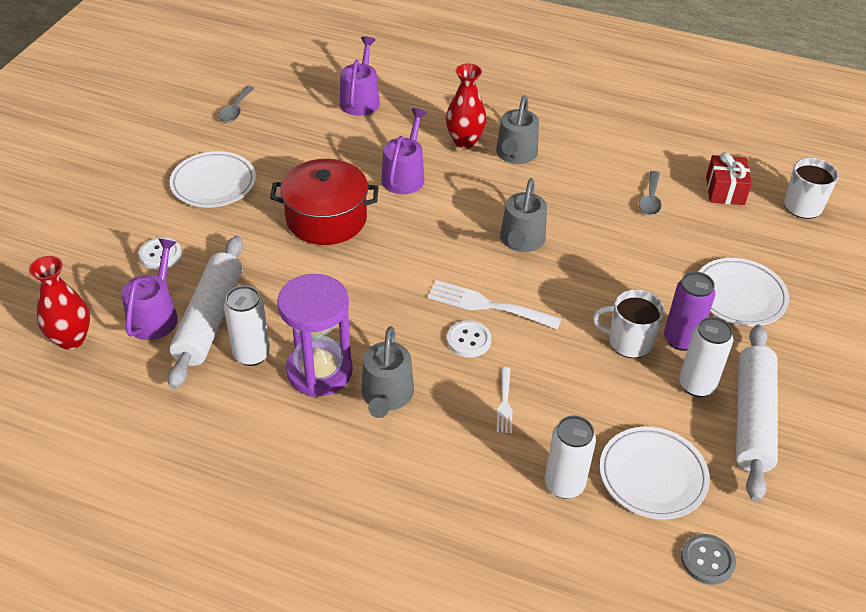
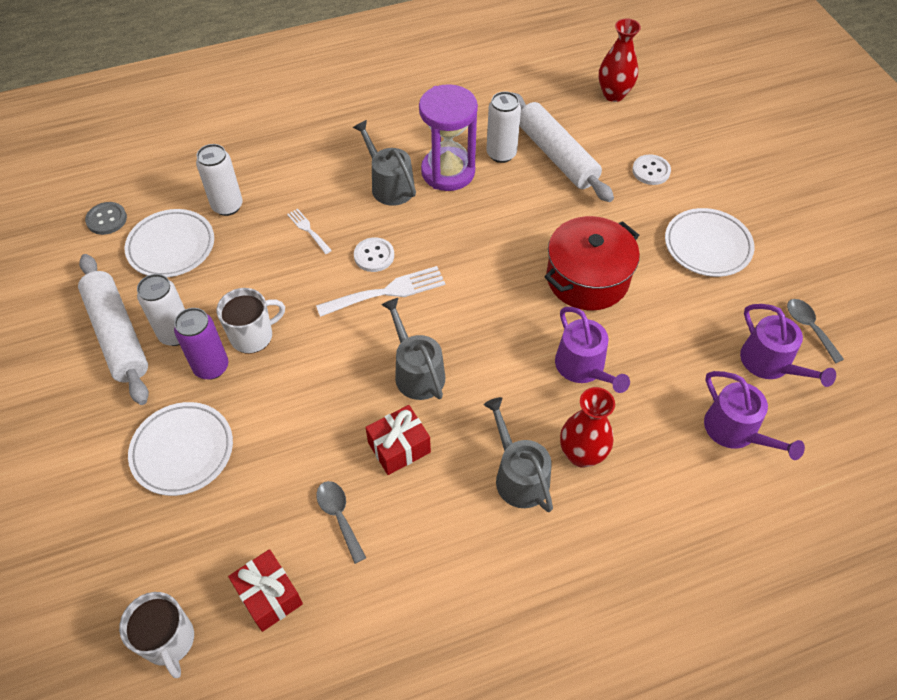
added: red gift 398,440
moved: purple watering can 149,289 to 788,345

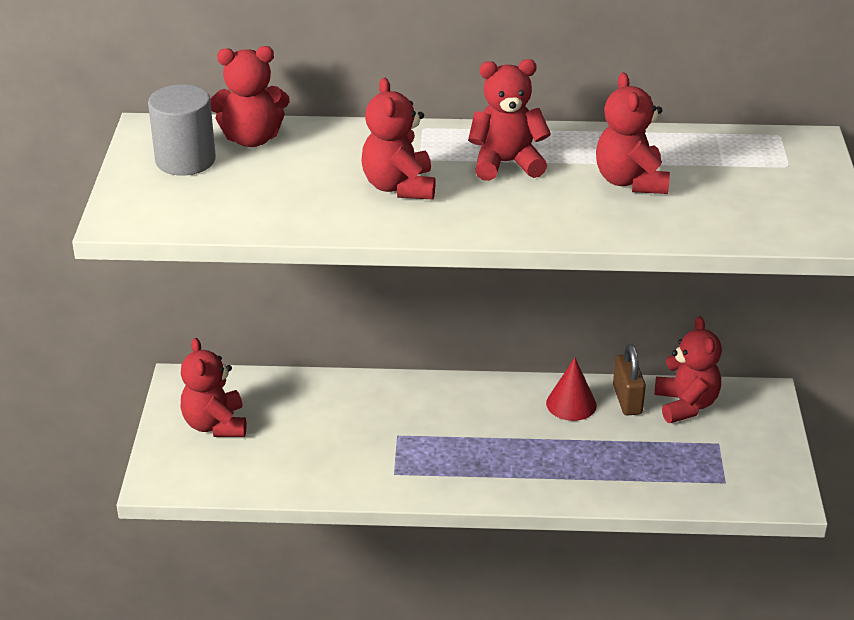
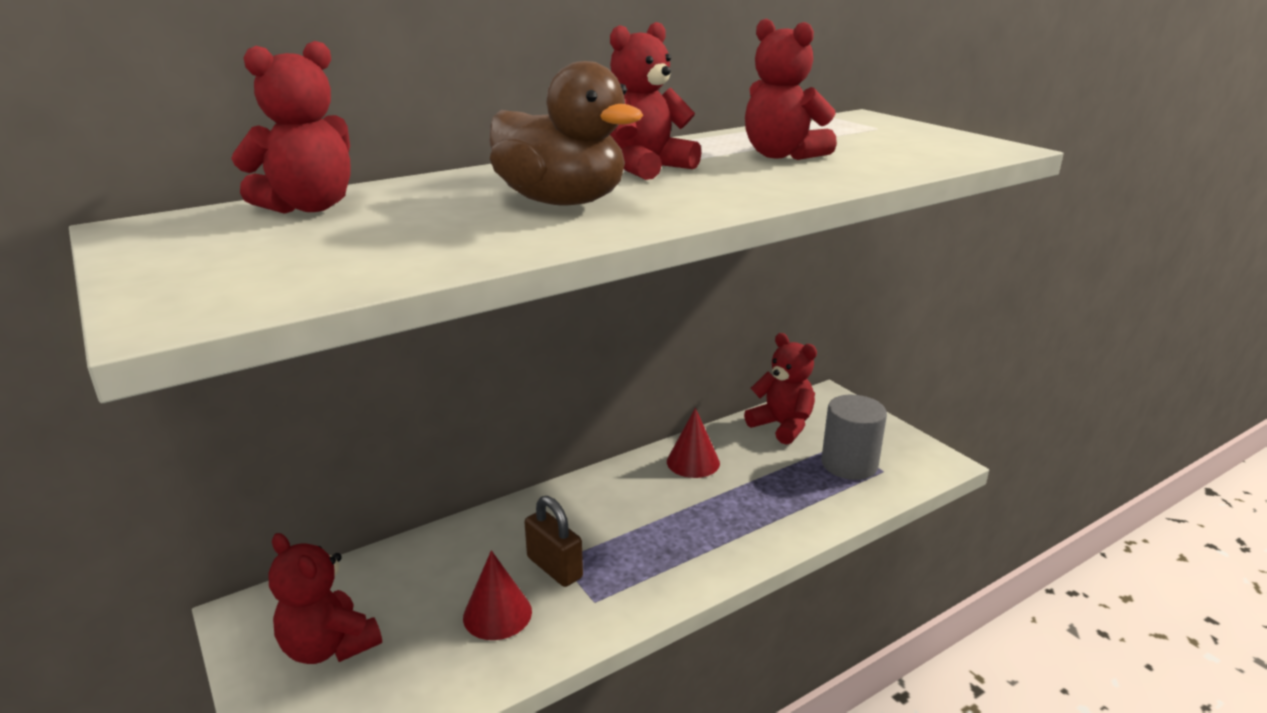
added: red cone 497,595
moved: grey cylinder 182,130 to 854,437; brown padlock 629,379 to 554,541
replaced: red teddy bear 399,139 to brown duck 566,133

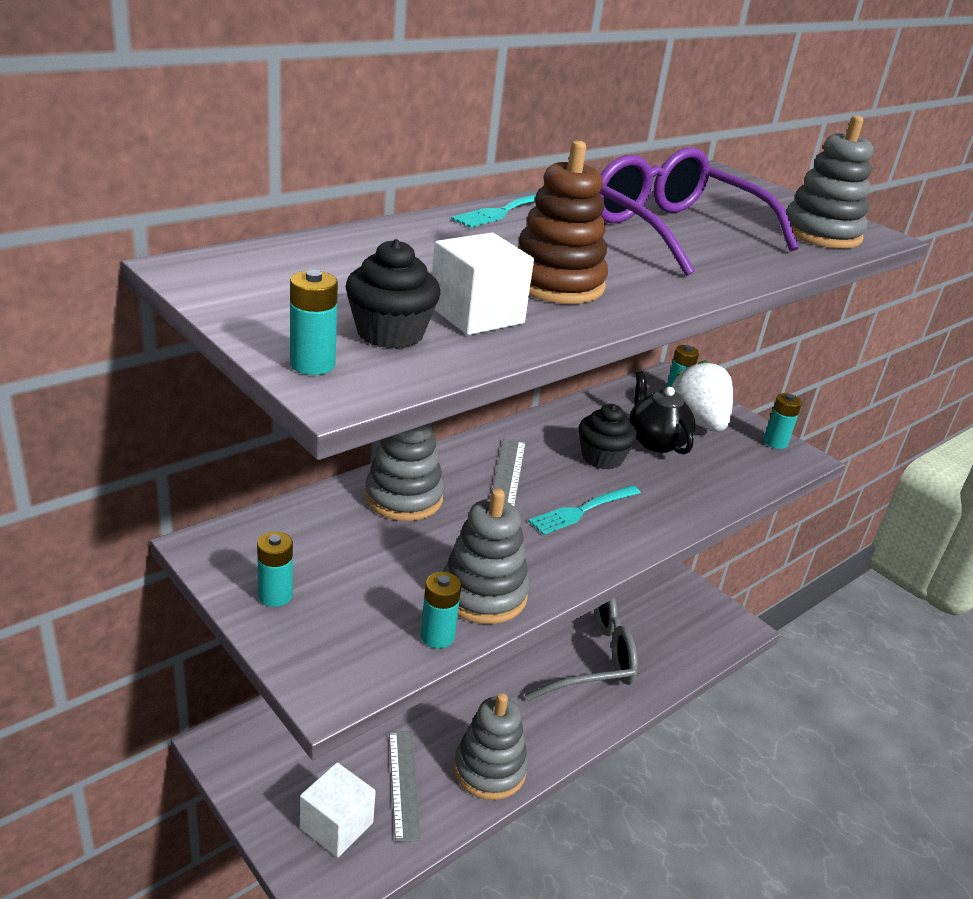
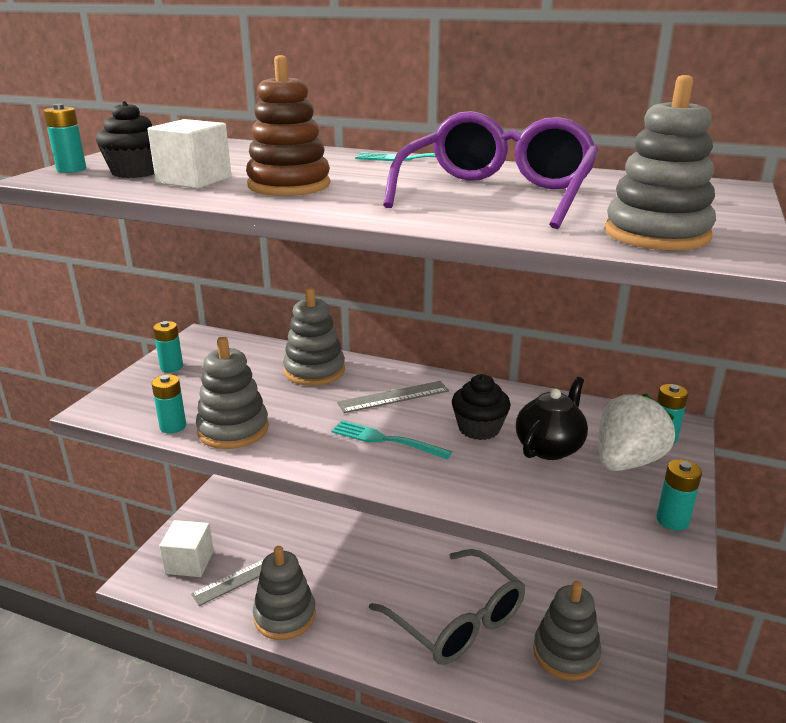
added: grey stacking toy 567,631

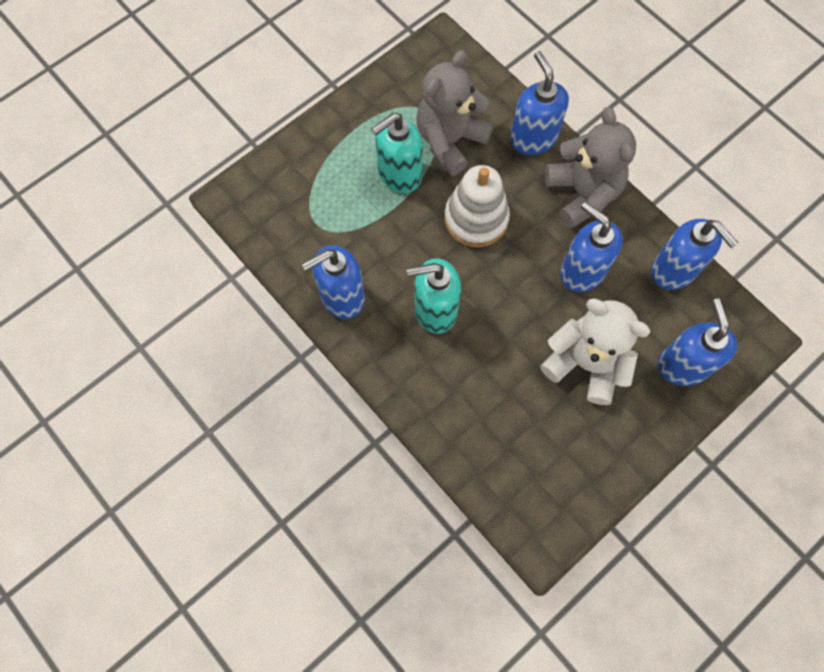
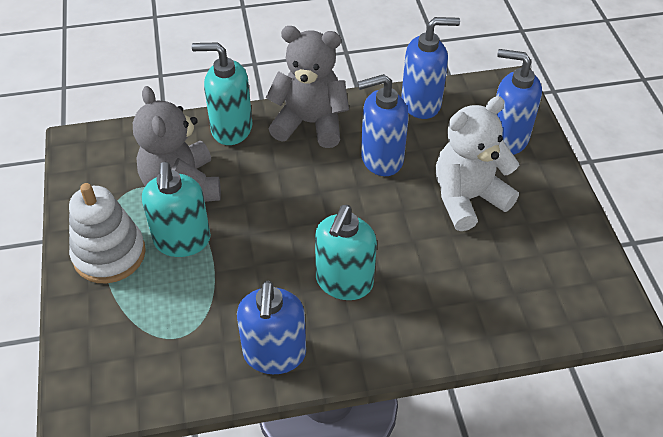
moved: white stacking toy 477,206 to 107,233
recoloured: blue soap dispenser 539,103 to turquoise soap dispenser 222,94

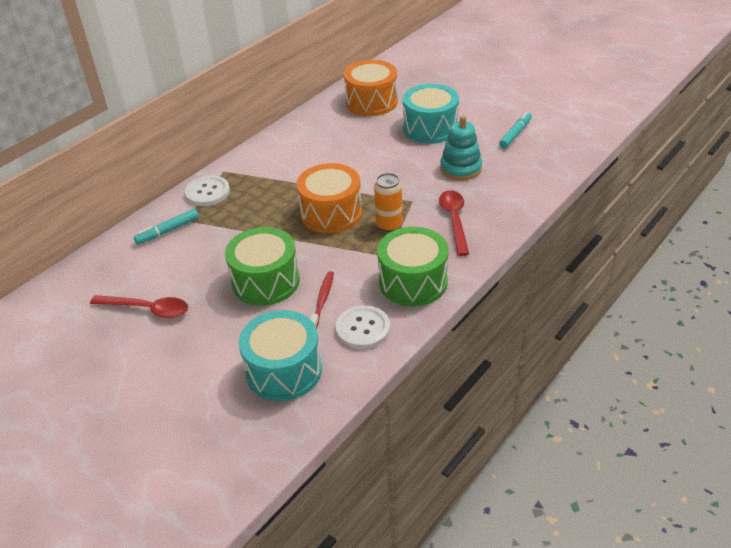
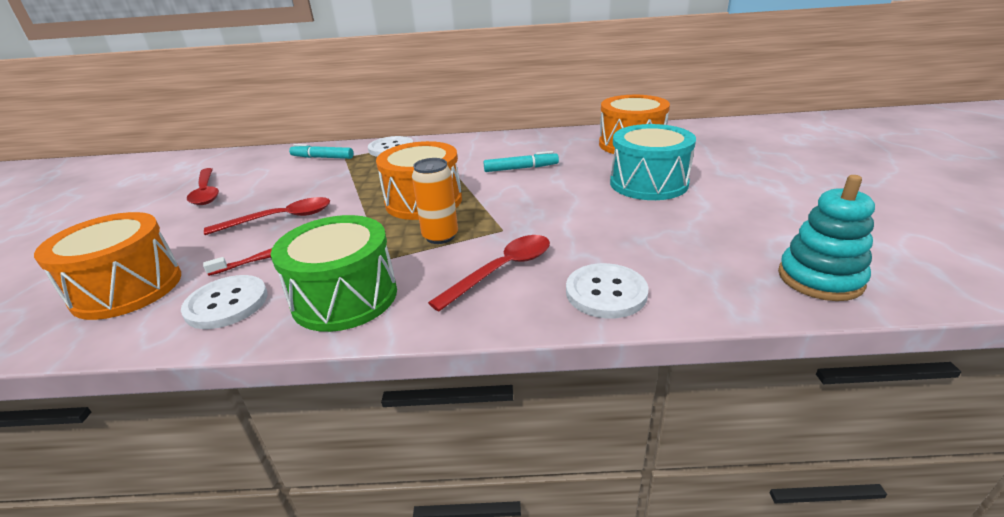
added: white button 607,290
moved: turquoise marker 515,130 to 521,161; turquoise stacking toy 461,148 to 826,238
replaced: green drum 262,266 to red spoon 267,216
recoloured: turquoise drum 280,355 to orange drum 107,266

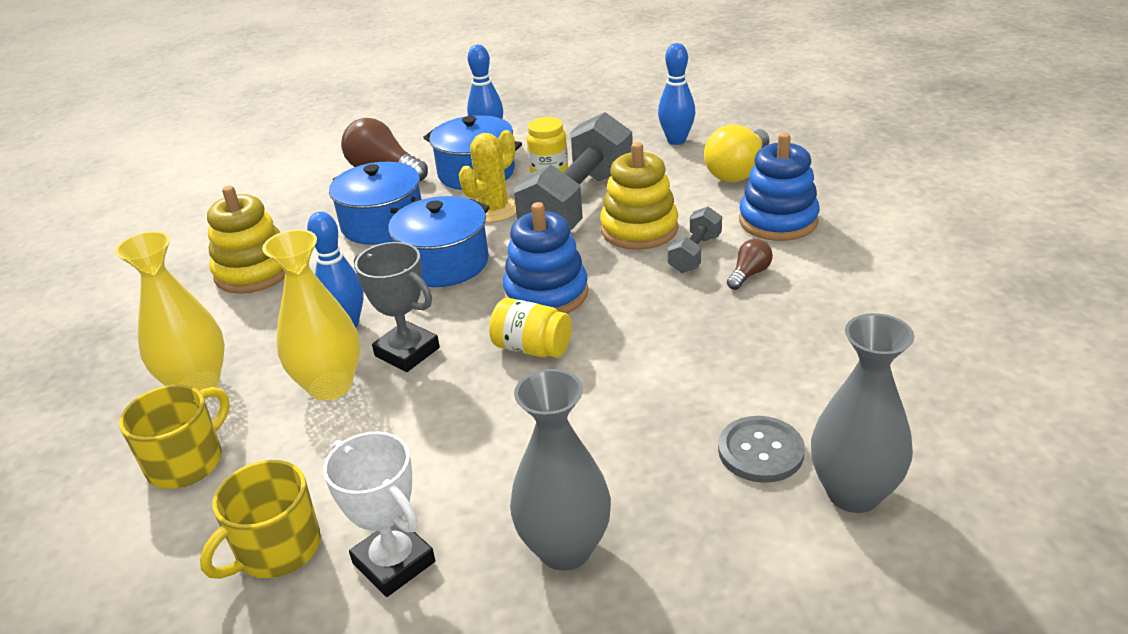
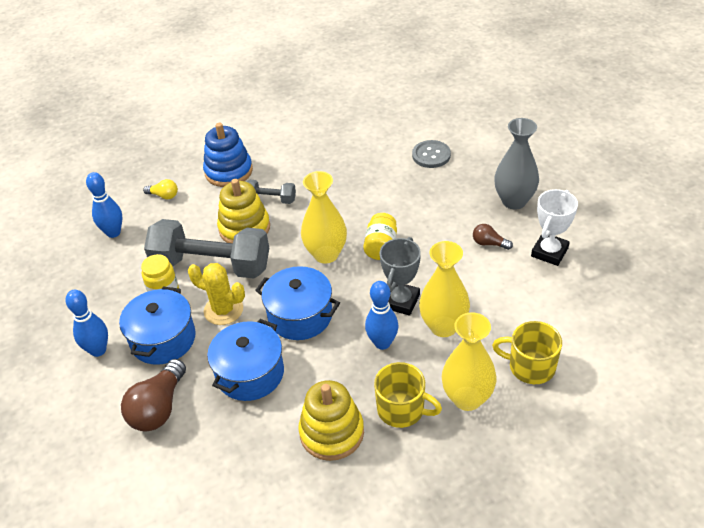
removed: grey vase 862,413
moved: brown light bulb 750,264 to 493,237; yellow mug 260,519 to 408,395
replaced: blue stacking toy 545,258 to yellow vase 324,217
resized: yellow light bulb 736,153 = 160,189 x0.52

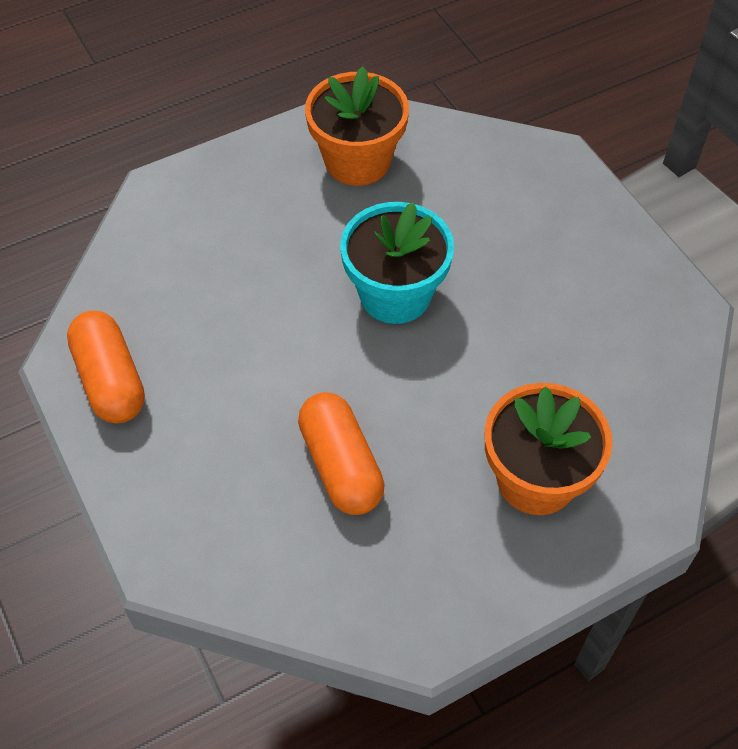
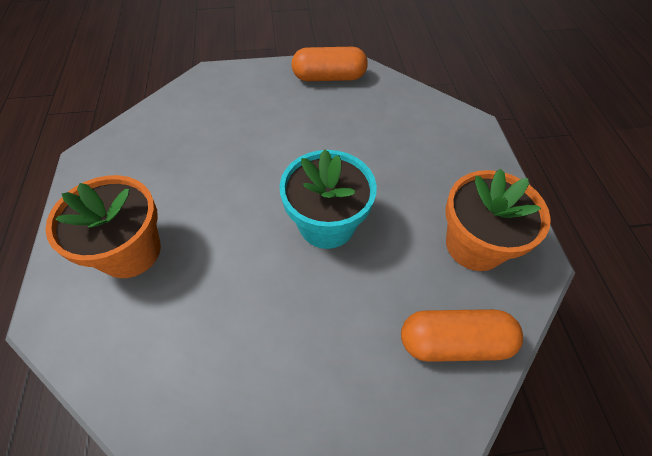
moved: orange capsule 341,453 to 462,335

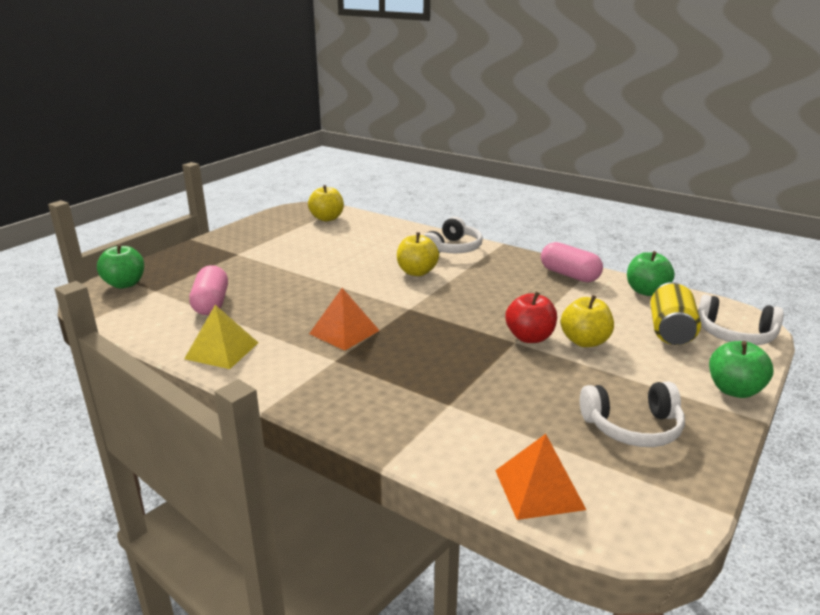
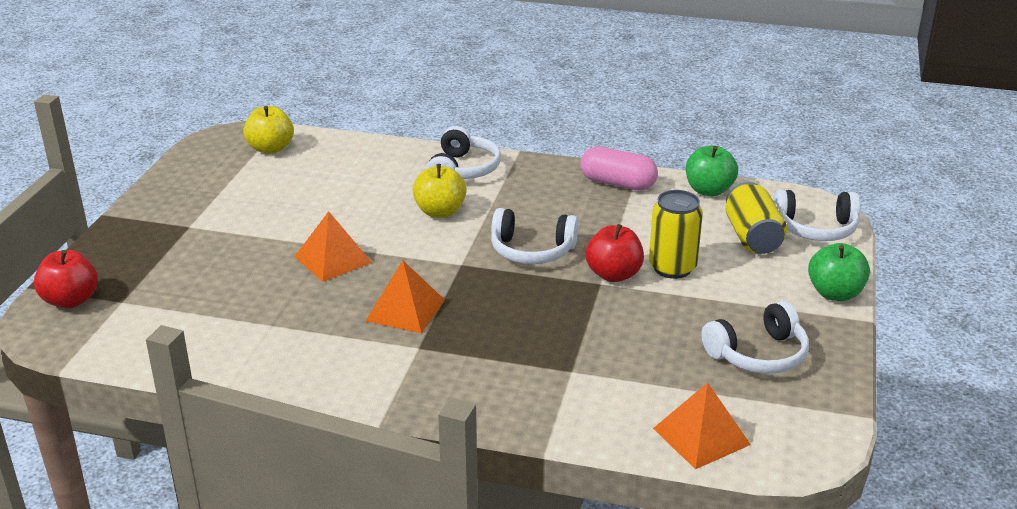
removed: pink capsule 208,290; yellow pyramid 221,337
added: white headphones 535,236; orange pyramid 333,246
replaced: yellow apple 587,321 to yellow can 676,234
recoloured: green apple 120,266 to red apple 66,279

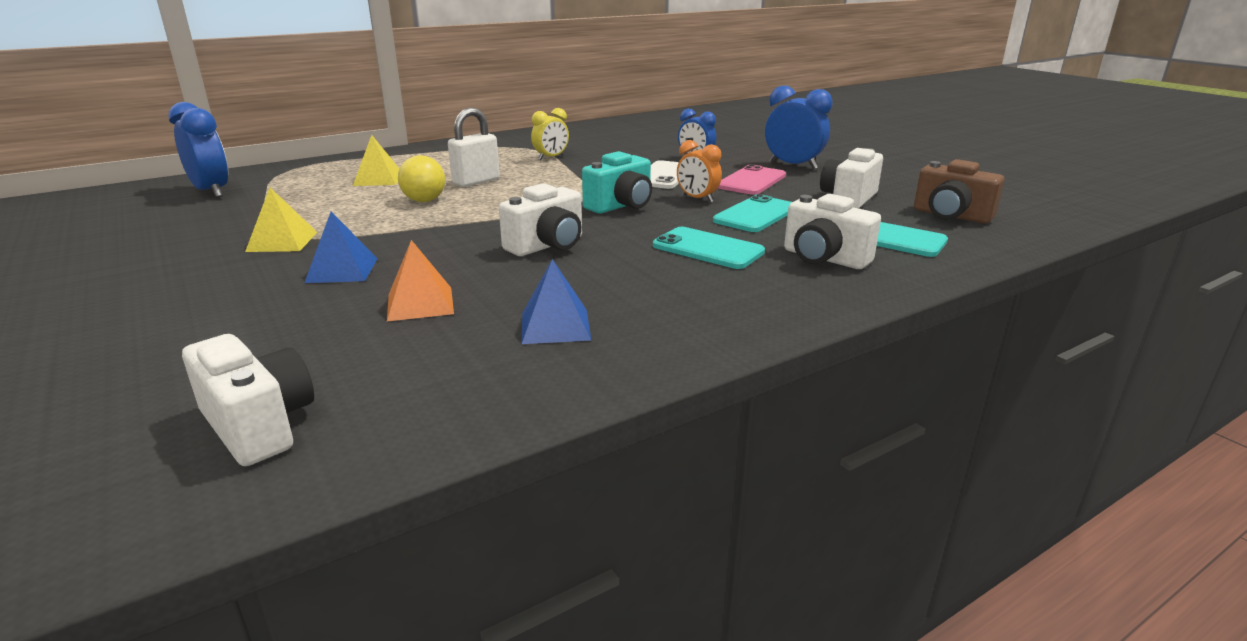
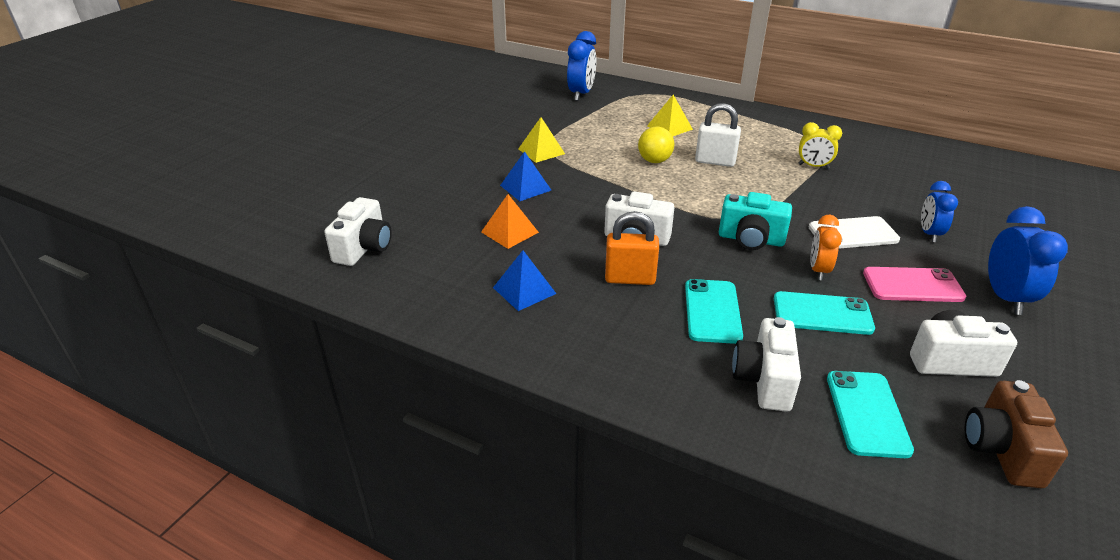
added: orange padlock 632,248

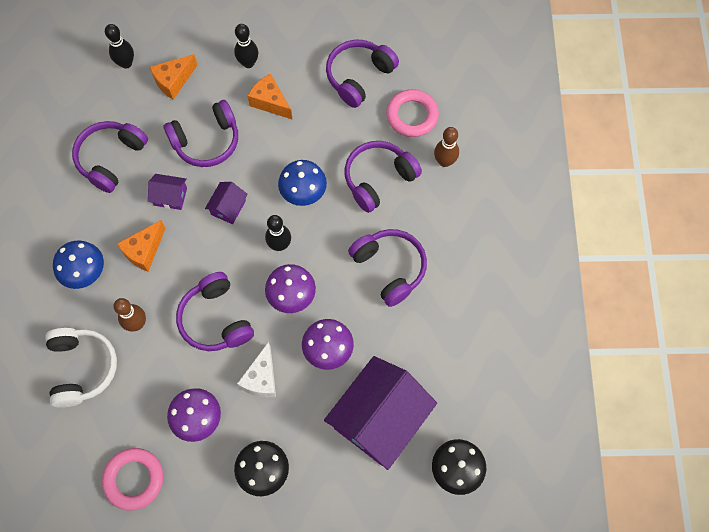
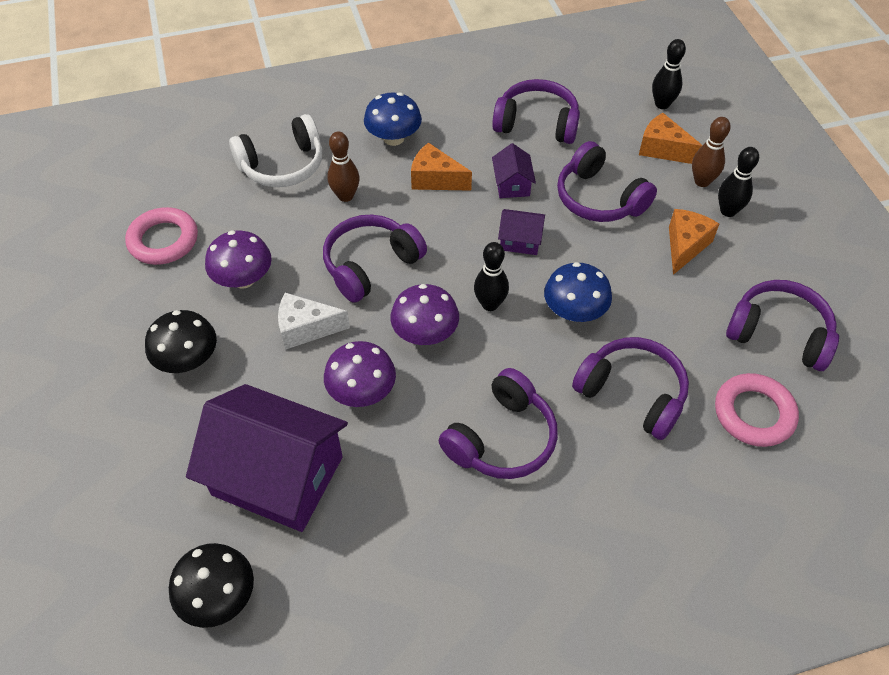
moved: brown bowling pin 446,147 to 711,152

